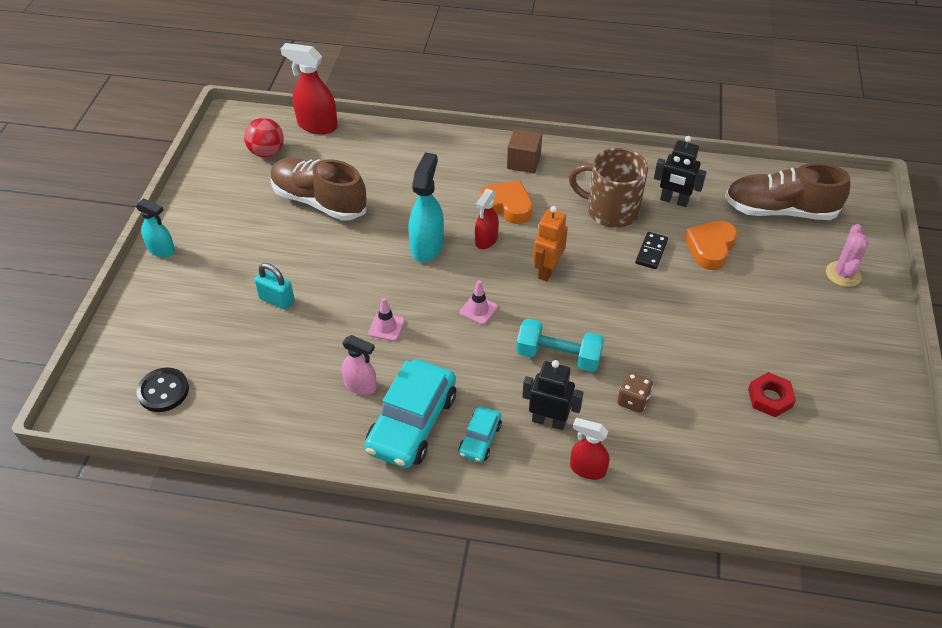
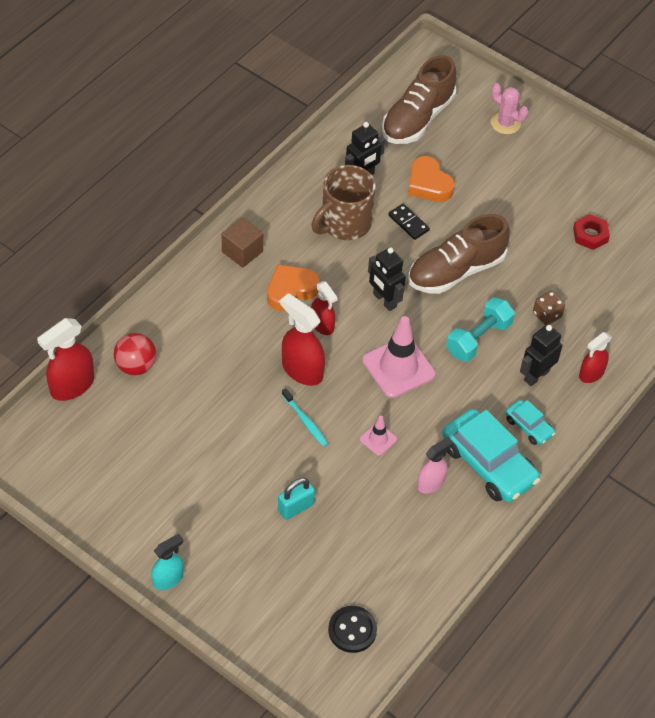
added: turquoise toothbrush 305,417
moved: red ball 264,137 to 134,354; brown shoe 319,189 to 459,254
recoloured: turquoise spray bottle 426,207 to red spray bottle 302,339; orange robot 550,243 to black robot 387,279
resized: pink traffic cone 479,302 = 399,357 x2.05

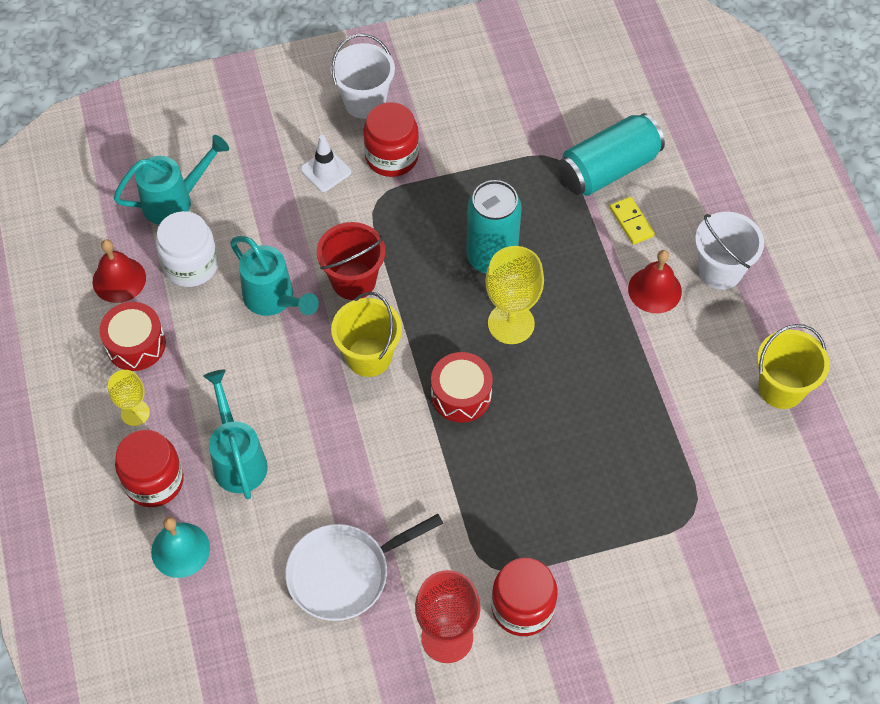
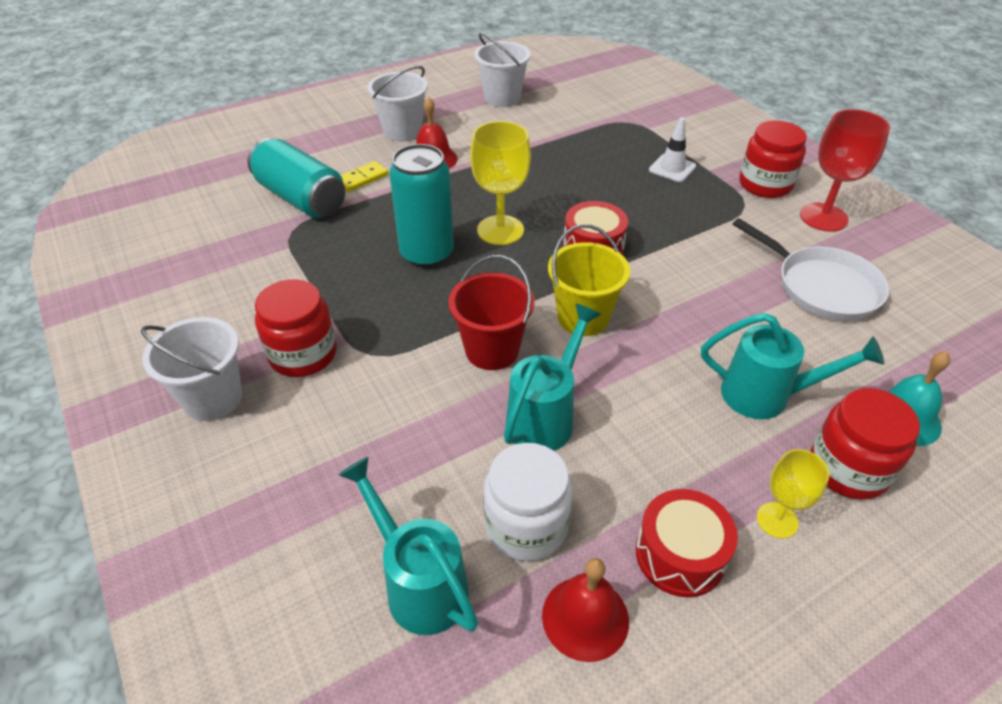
moved: white traffic cone 326,163 to 672,149
recoloured: yellow bucket 793,366 to white bucket 502,70
turned: turquoise watering can 235,434 = 792,366 135 degrees counterclockwise

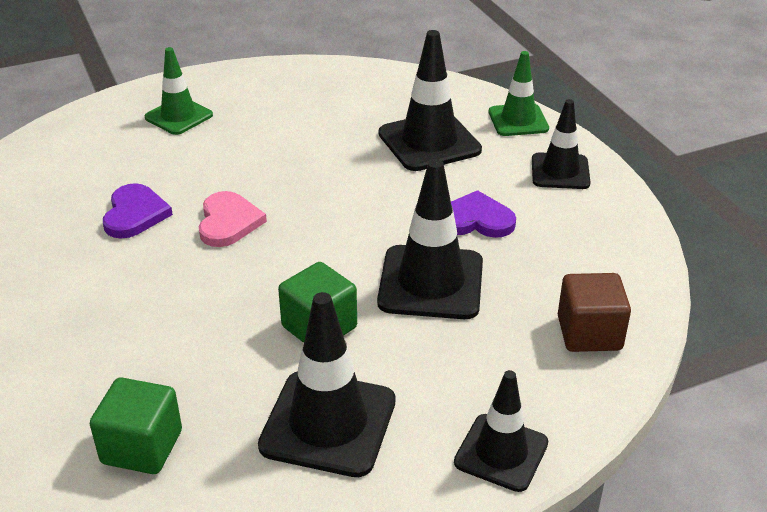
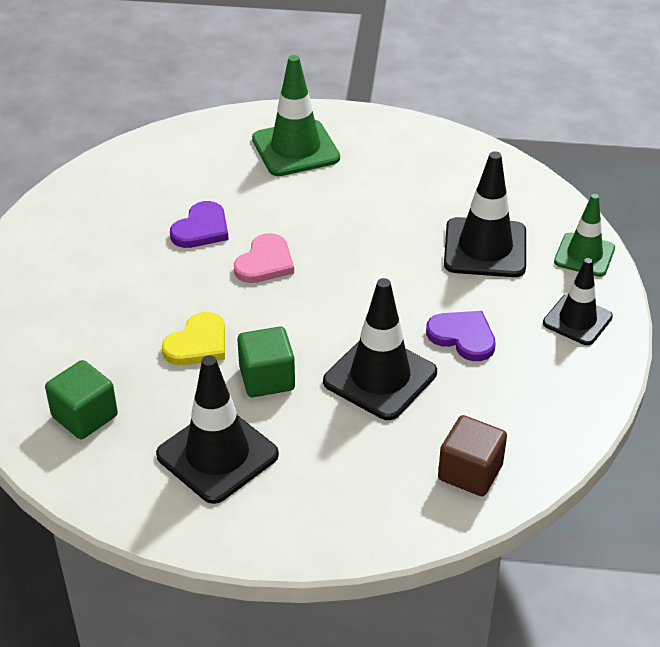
removed: black traffic cone 501,431
added: yellow heart 193,338
resized: green traffic cone 179,91 = 296,115 x1.54

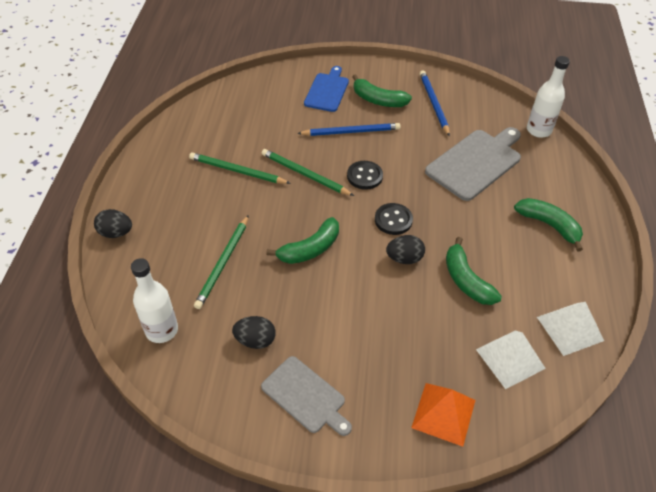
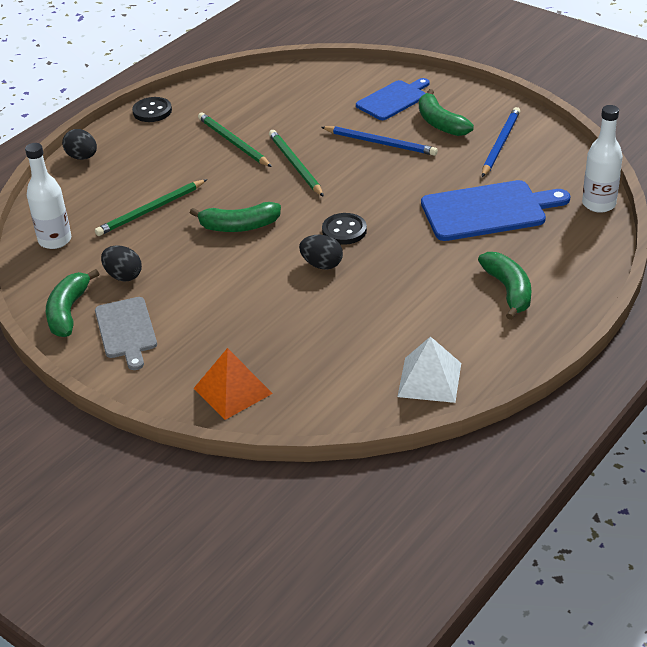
removed: white pyramid 511,360
moved: black button 365,175 to 152,109; green banana 474,271 to 72,303
recoloured: grey cutting board 473,164 to blue cutting board 495,210

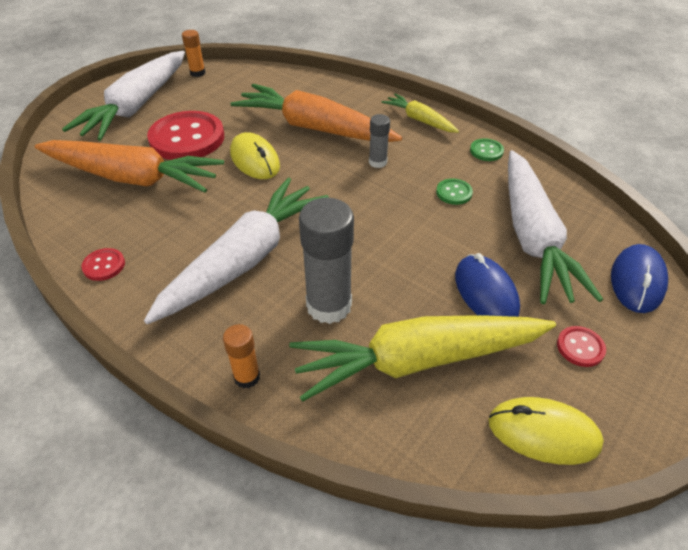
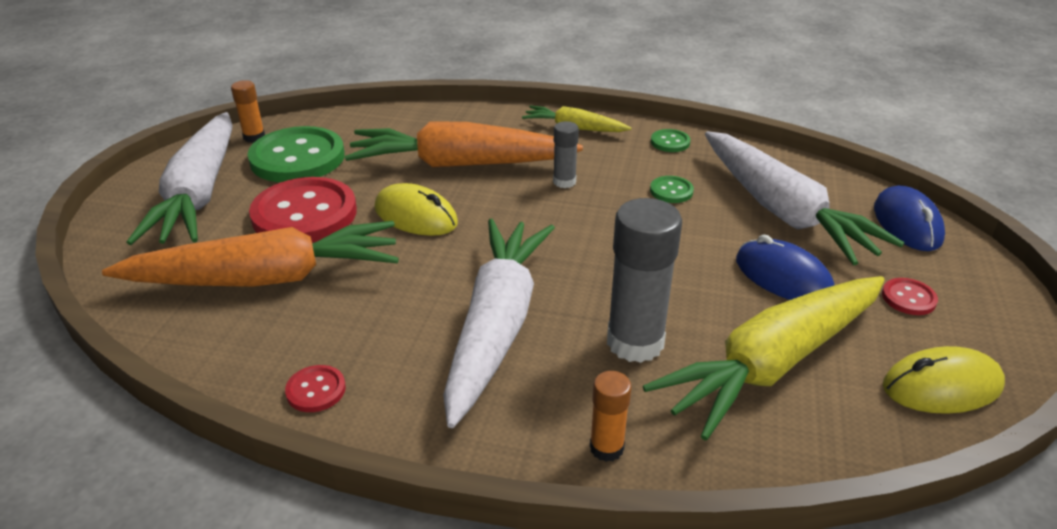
added: green button 296,154

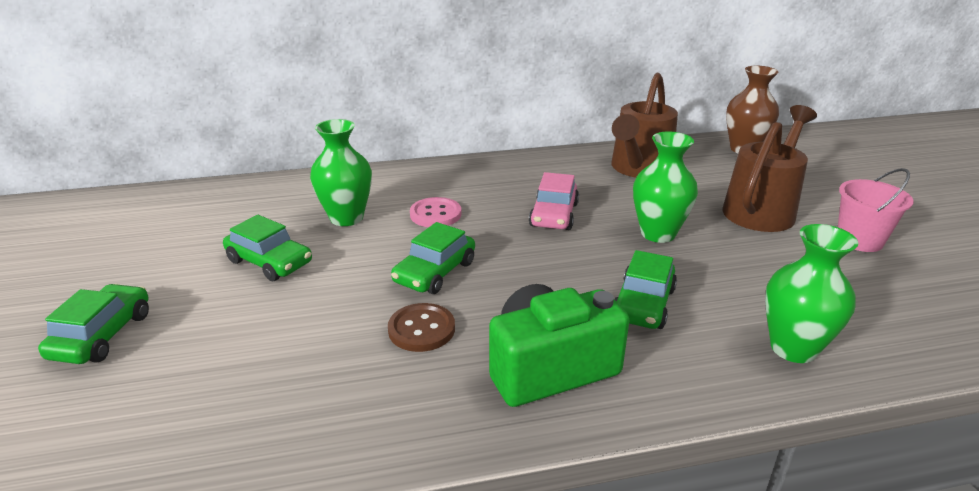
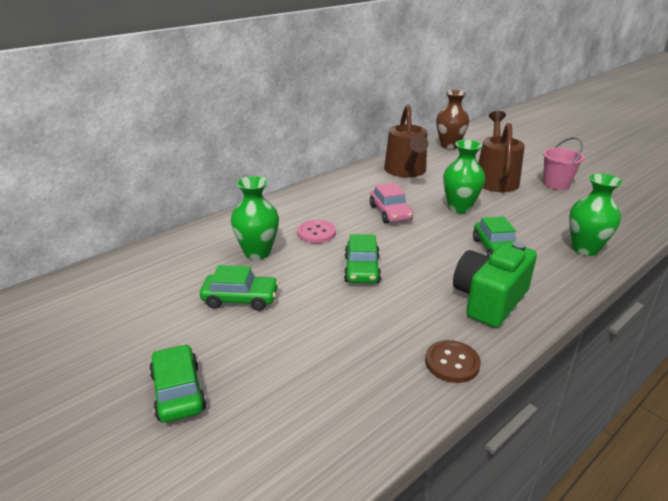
moved: brown button 421,327 to 453,361

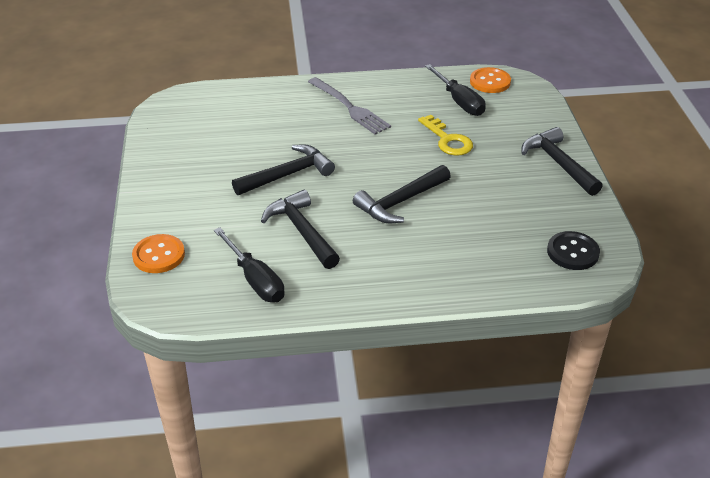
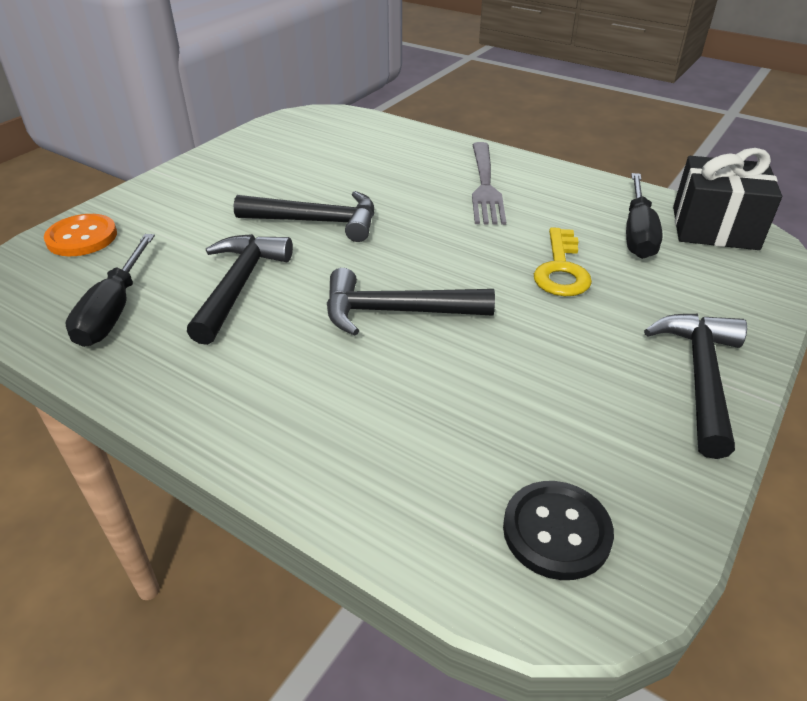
replaced: orange button 490,80 to black gift 727,199

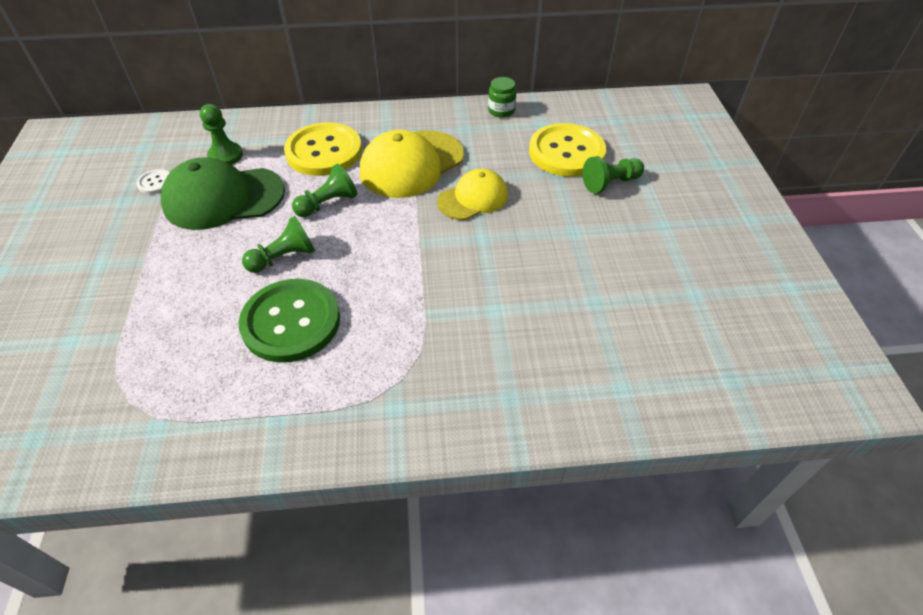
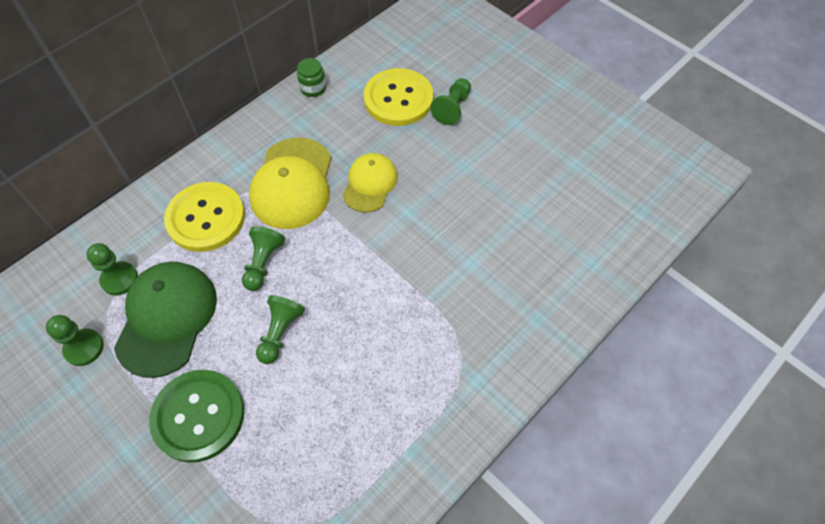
moved: green button 289,321 to 196,416
replaced: white button 153,181 to green pawn 74,340
turned: green cap 223,193 = 165,320 150 degrees clockwise

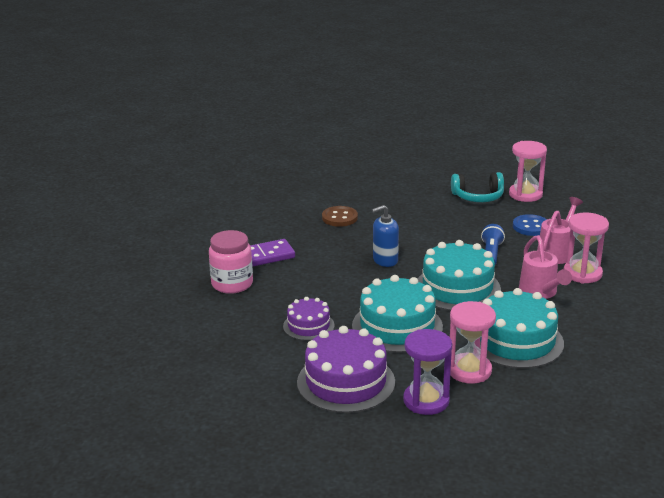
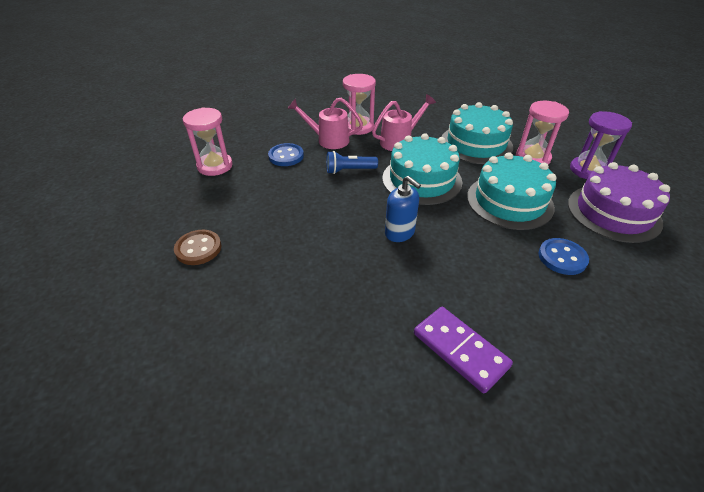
removed: turquoise headphones 477,187; pink jar 231,262
moved: brown button 340,216 to 198,247
replaced: purple cake 309,319 to blue button 563,256

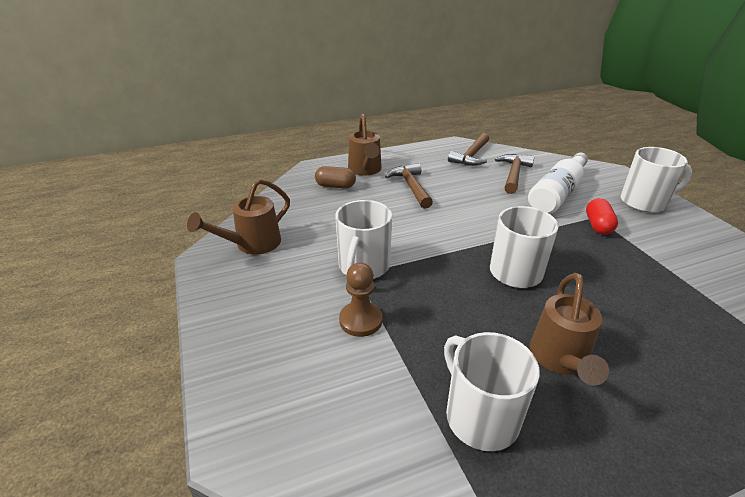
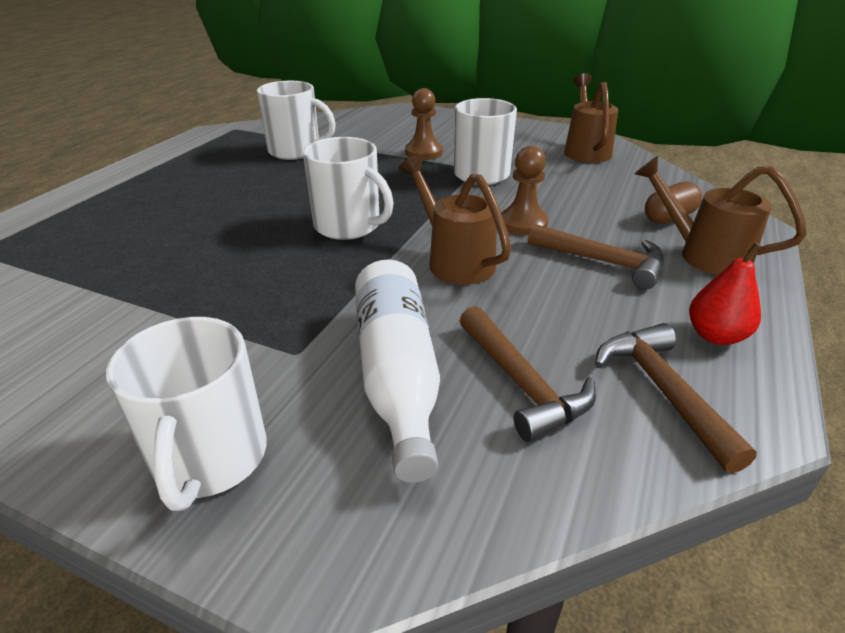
removed: red capsule 602,216
added: brown pawn 524,190; red pear 725,293
moved: brown watering can 569,329 to 455,220
turned: white mug 656,180 = 186,414 45 degrees counterclockwise

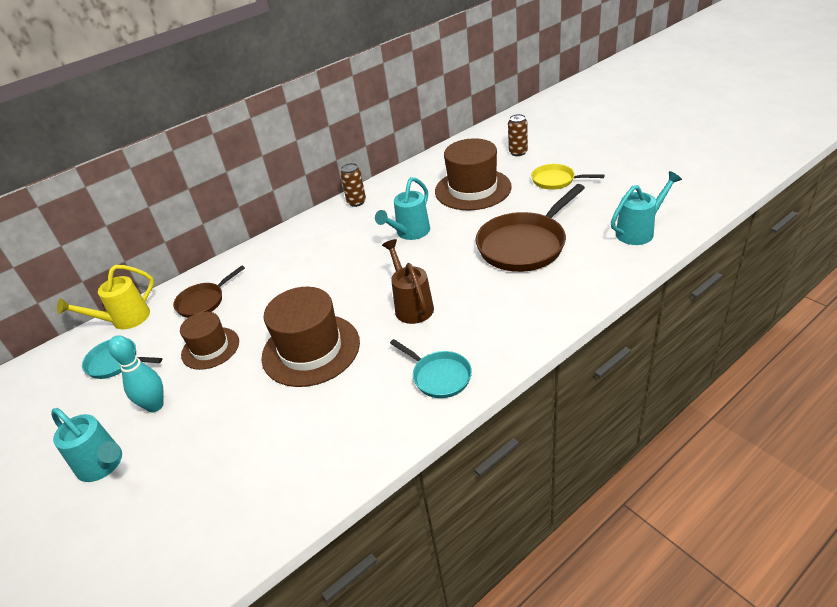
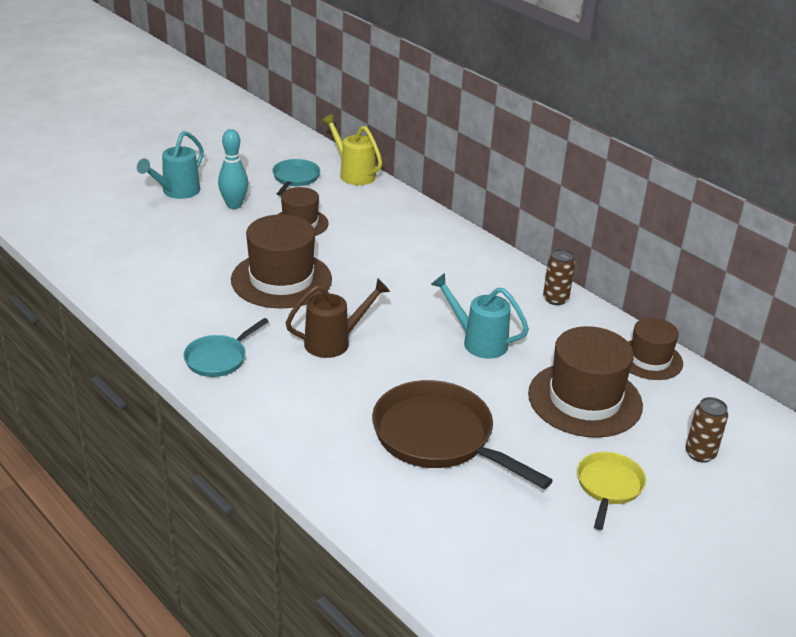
removed: turquoise watering can 646,208; brown pan 209,292
added: brown hat 655,349

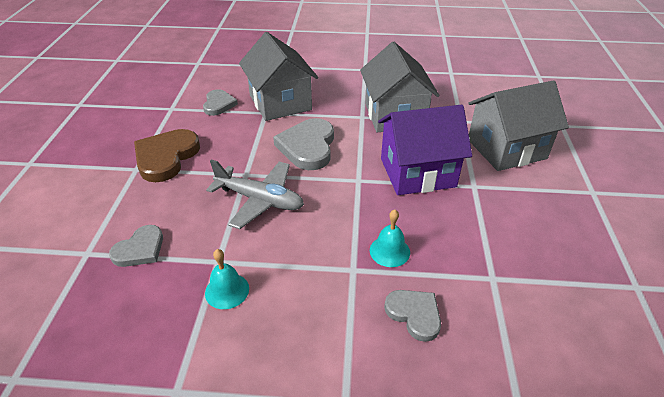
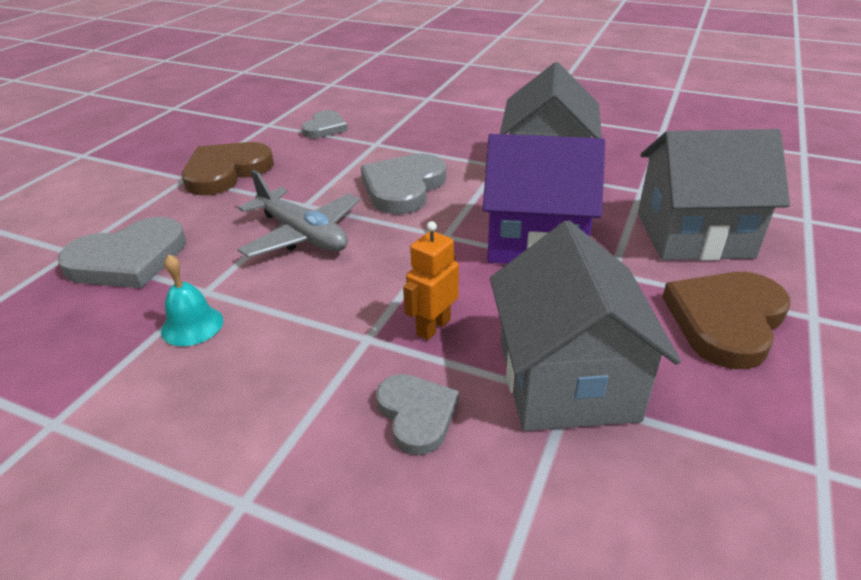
added: brown heart 726,320
moved: grey house 278,76 to 585,325
replaced: turquoise bell 390,238 to orange robot 431,280
resized: grey heart 136,246 = 122,252 x1.64

